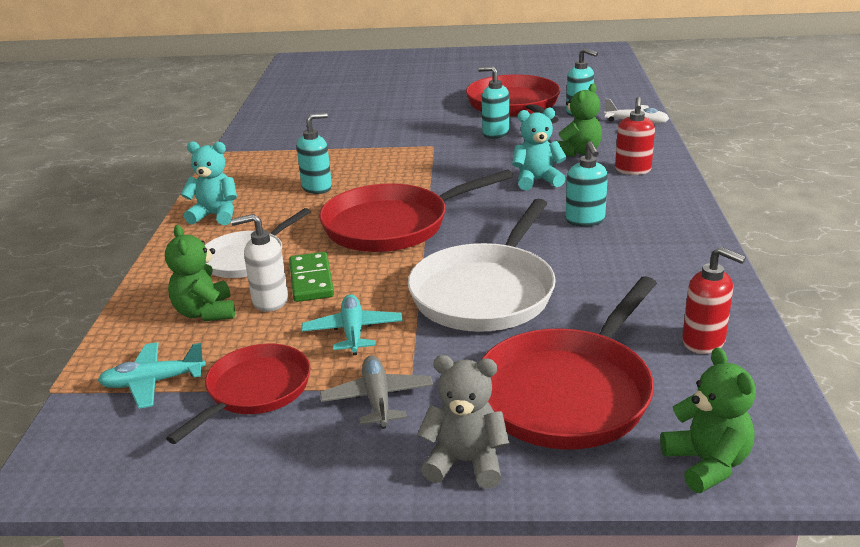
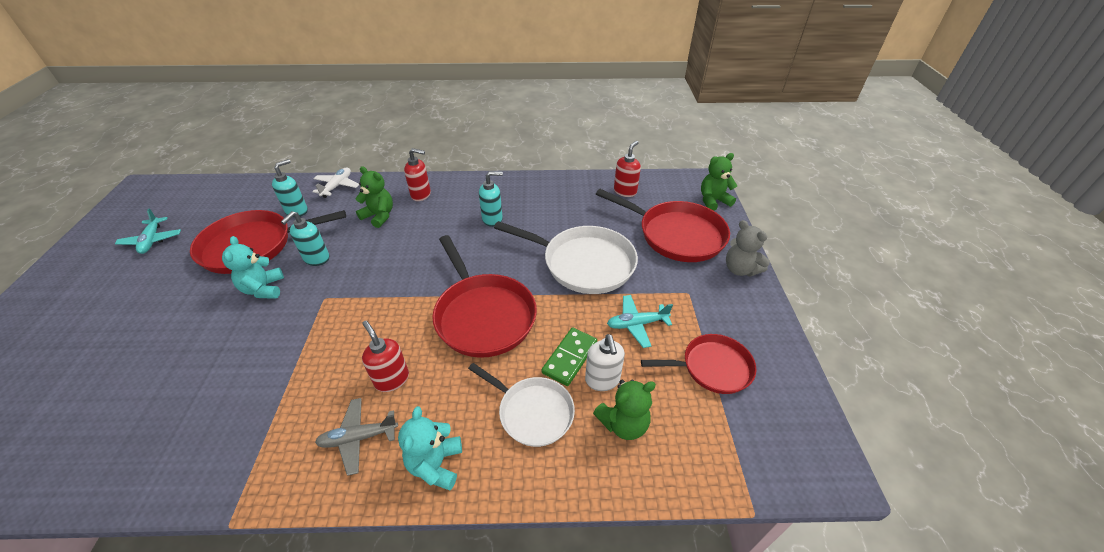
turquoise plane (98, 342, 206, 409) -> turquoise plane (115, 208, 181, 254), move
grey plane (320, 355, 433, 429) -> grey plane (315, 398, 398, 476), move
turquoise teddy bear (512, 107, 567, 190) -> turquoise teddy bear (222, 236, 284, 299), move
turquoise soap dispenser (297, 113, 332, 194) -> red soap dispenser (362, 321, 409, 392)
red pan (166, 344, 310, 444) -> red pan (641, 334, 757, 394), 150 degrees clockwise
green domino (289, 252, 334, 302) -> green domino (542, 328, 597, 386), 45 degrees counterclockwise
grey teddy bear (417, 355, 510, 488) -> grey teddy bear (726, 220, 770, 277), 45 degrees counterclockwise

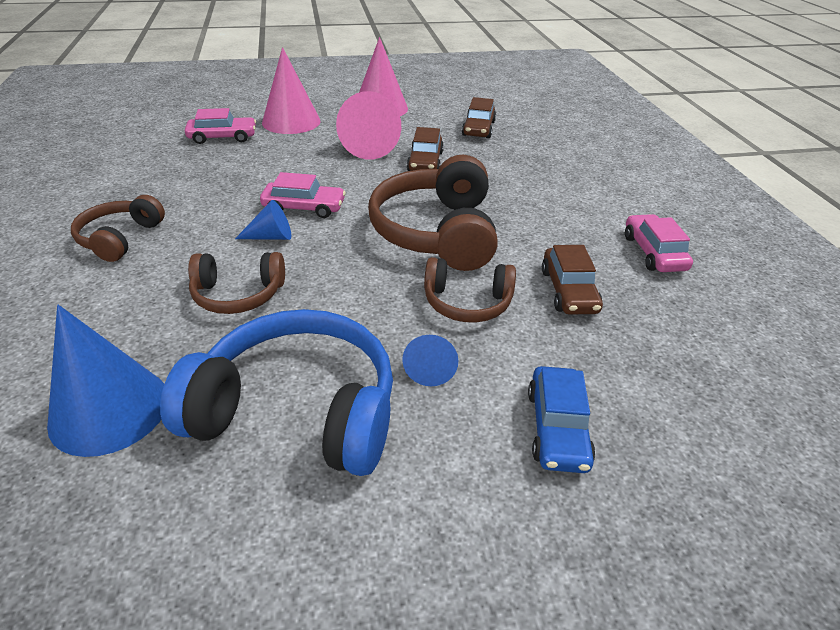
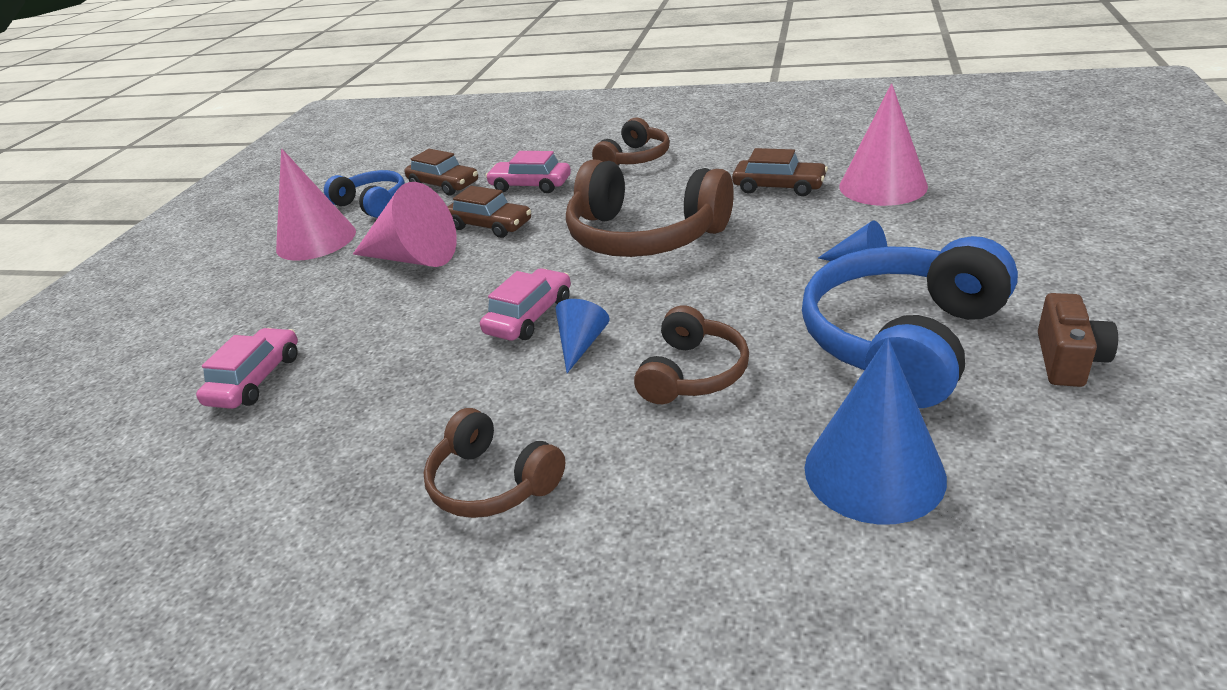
blue car (528, 366, 595, 473) -> none
none -> blue headphones (324, 170, 405, 218)
none -> brown camera (1038, 293, 1118, 387)
pink cone (262, 47, 321, 134) -> pink cone (839, 83, 928, 206), move
brown headphones (424, 257, 516, 322) -> brown headphones (592, 118, 670, 165), move
pink car (625, 214, 693, 272) -> pink car (485, 151, 571, 193), move

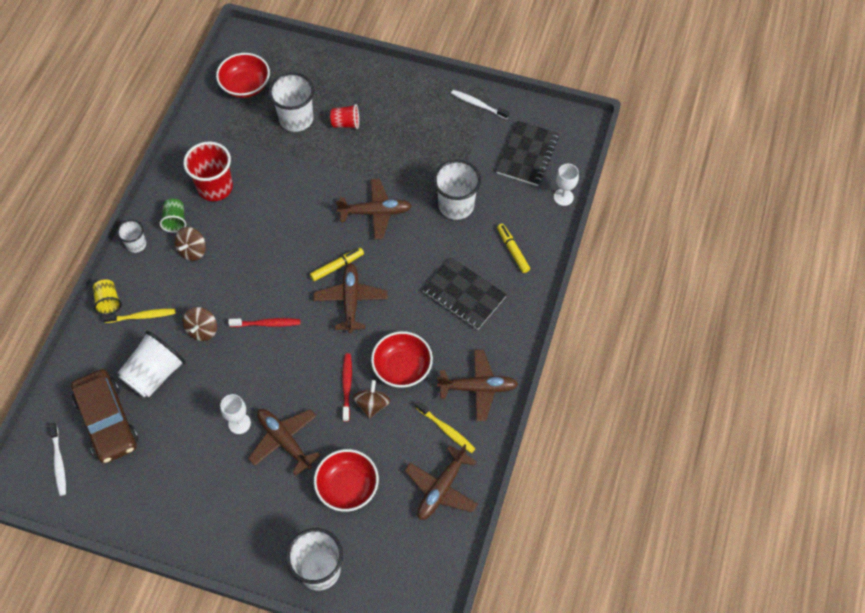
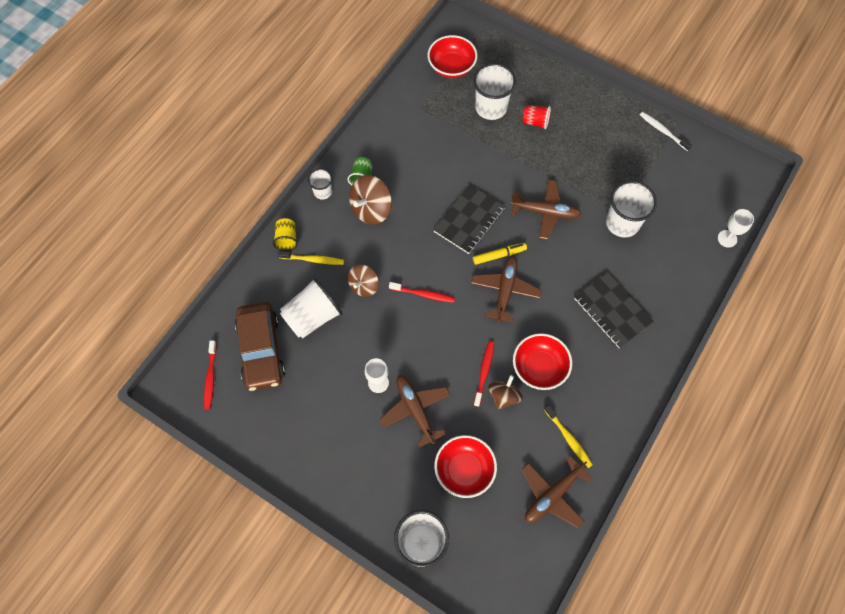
red cup (183, 141, 233, 201) -> none
brown plane (437, 350, 518, 421) -> none
yellow marker (497, 224, 530, 273) -> none
black notebook (496, 121, 559, 186) -> black notebook (433, 185, 505, 254), move
white toothbrush (49, 423, 66, 496) -> red toothbrush (204, 340, 217, 410)
brown spinning top (175, 227, 206, 261) -> brown spinning top (349, 175, 392, 225), x1.51

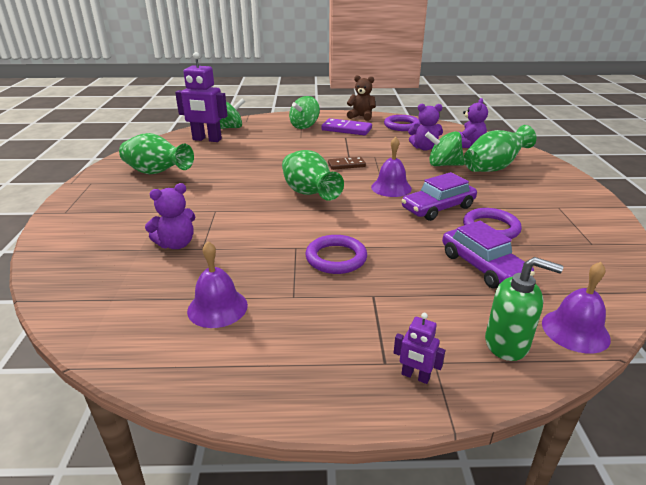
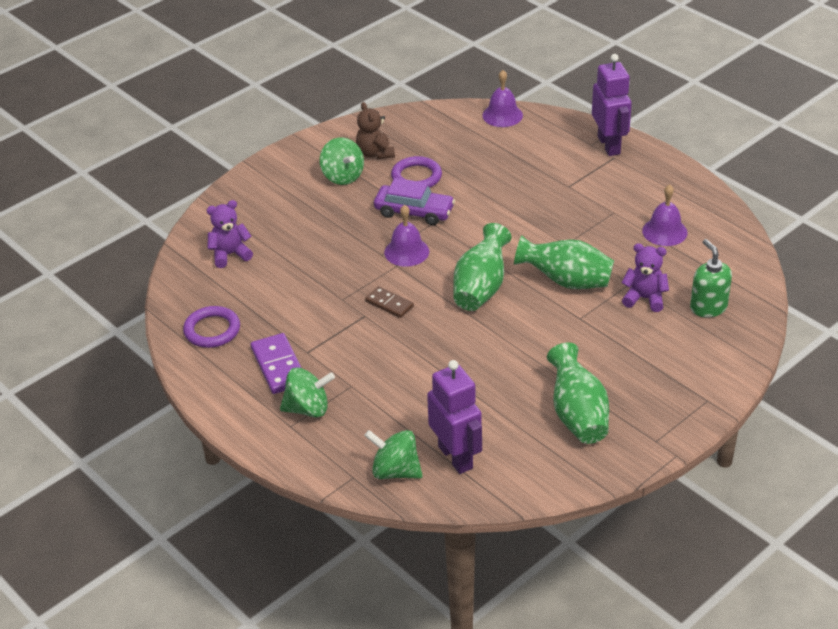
purple ring (305, 235, 367, 274) -> none
purple teddy bear (408, 104, 443, 151) -> none
purple car (442, 221, 535, 288) -> none
brown teddy bear (347, 75, 376, 121) -> brown teddy bear (356, 102, 395, 159), move
green spinning top (425, 131, 465, 166) -> green spinning top (320, 137, 364, 185), move
green vase (464, 125, 537, 172) -> green vase (514, 235, 614, 289), move
green soap dispenser (485, 257, 564, 361) -> green soap dispenser (690, 239, 732, 318), move
purple robot (394, 313, 445, 384) -> purple robot (592, 54, 632, 156), x2.19

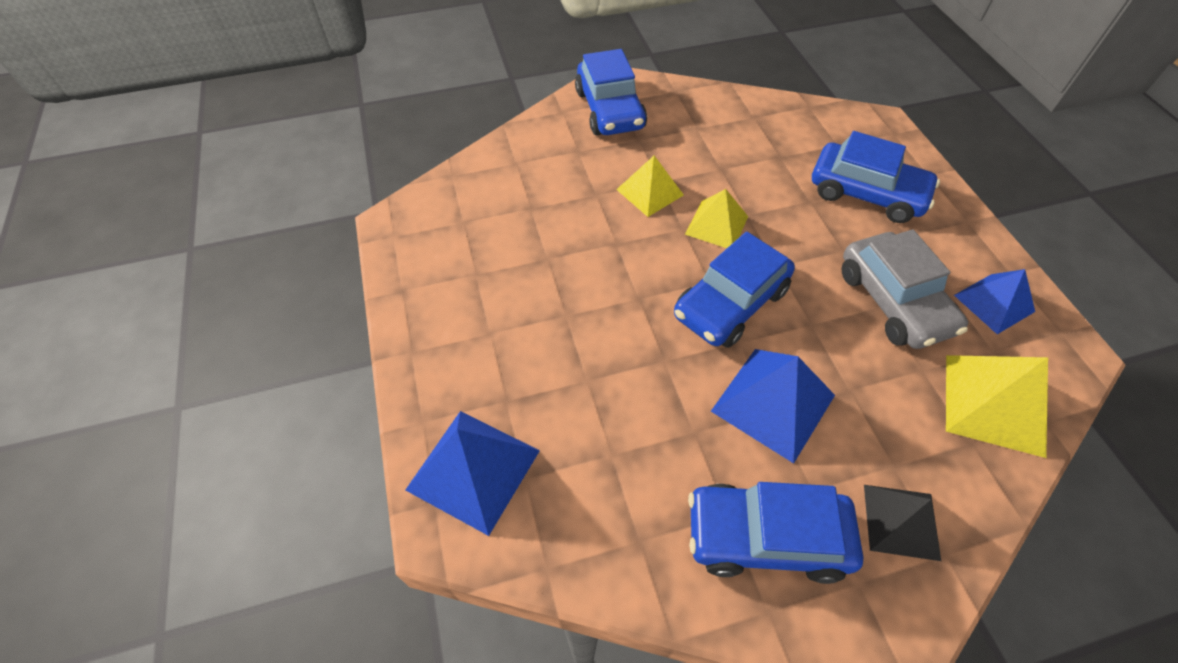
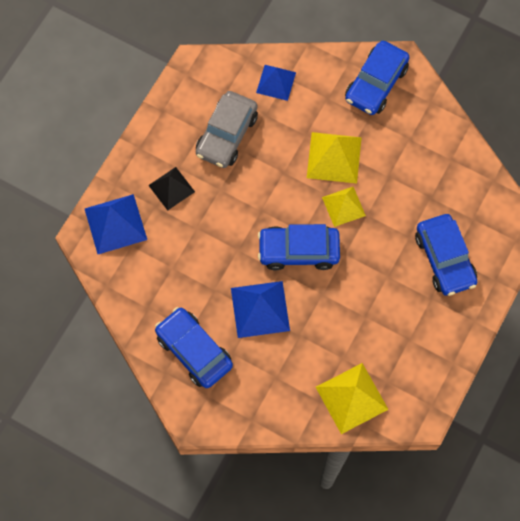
grey car (842, 230, 968, 349) -> grey car (196, 91, 258, 168), move
black pyramid (864, 485, 941, 561) -> black pyramid (148, 167, 195, 210), move
blue pyramid (954, 269, 1035, 334) -> blue pyramid (256, 65, 296, 101), move
yellow pyramid (616, 156, 684, 217) -> yellow pyramid (307, 132, 362, 184), x1.51

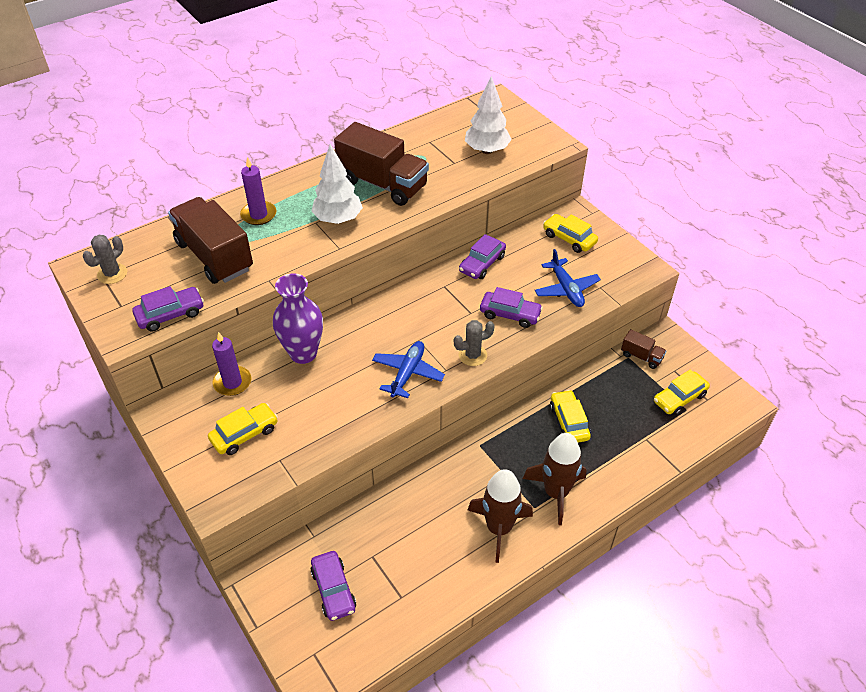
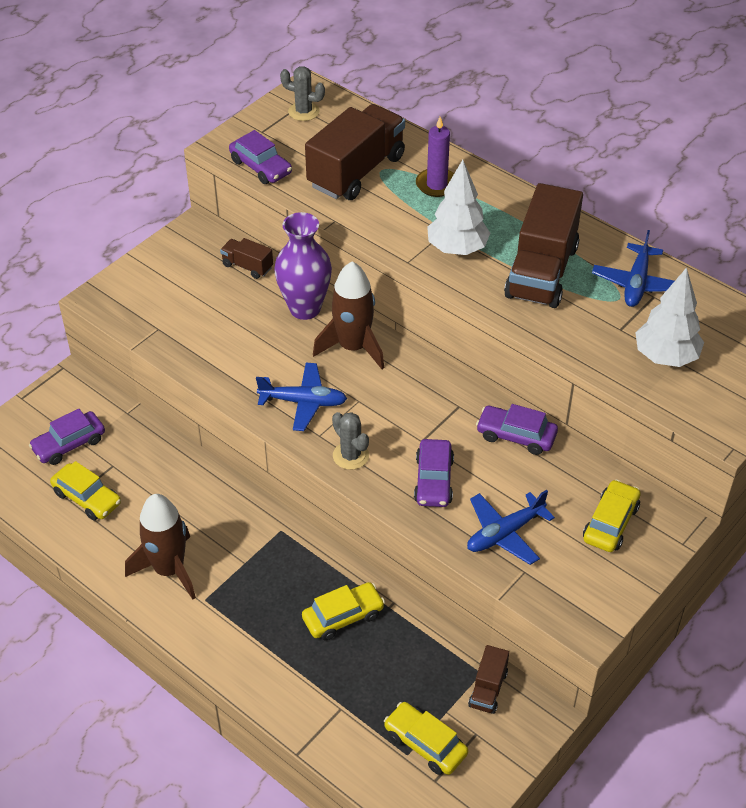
none -> blue plane (592, 230, 674, 307)
yellow car (208, 403, 278, 455) -> yellow car (50, 461, 121, 521), move
brown rocket (523, 433, 587, 525) -> brown rocket (313, 261, 384, 369), move
purple candle (212, 332, 251, 396) -> brown truck (220, 238, 273, 279)

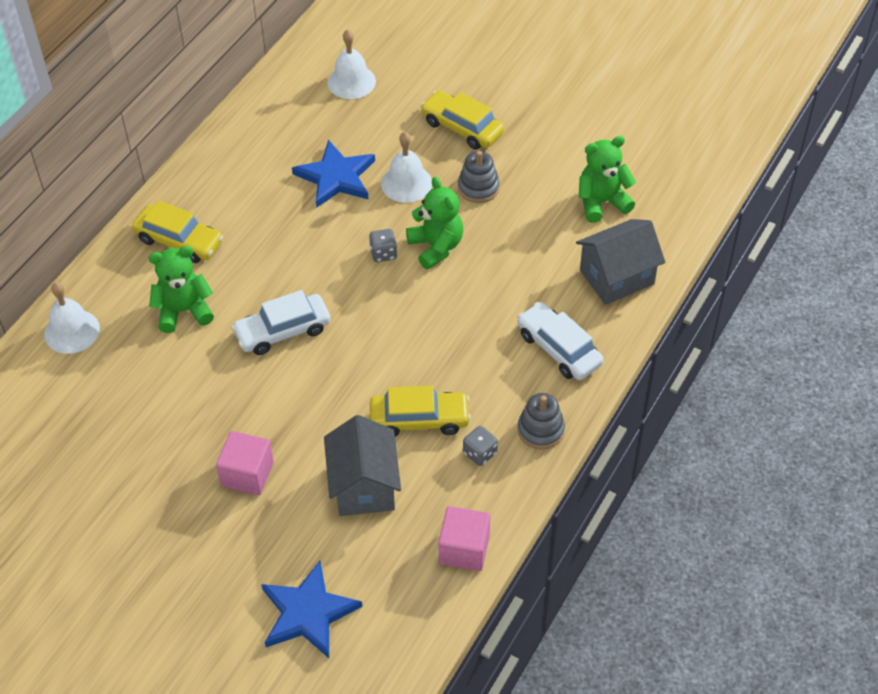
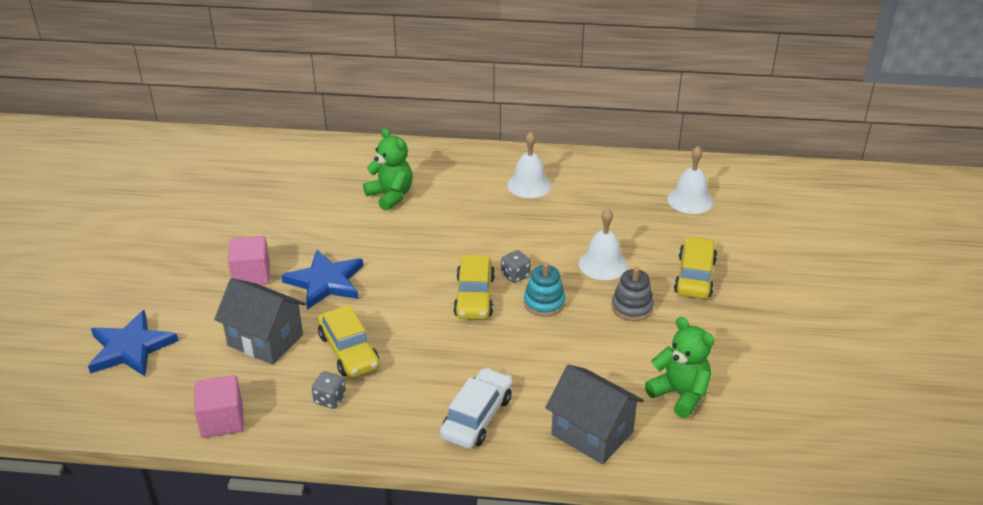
white car (231, 290, 331, 355) -> none
grey stacking toy (517, 393, 565, 449) -> none
white bell (44, 282, 100, 354) -> white bell (507, 132, 552, 198), move
yellow car (132, 201, 223, 263) -> yellow car (454, 255, 495, 320), move
blue star (292, 140, 375, 208) -> blue star (281, 250, 363, 310), move
green teddy bear (406, 177, 463, 270) -> turquoise stacking toy (524, 263, 565, 317)
grey house (324, 415, 401, 516) -> grey house (214, 278, 306, 365), 60 degrees clockwise

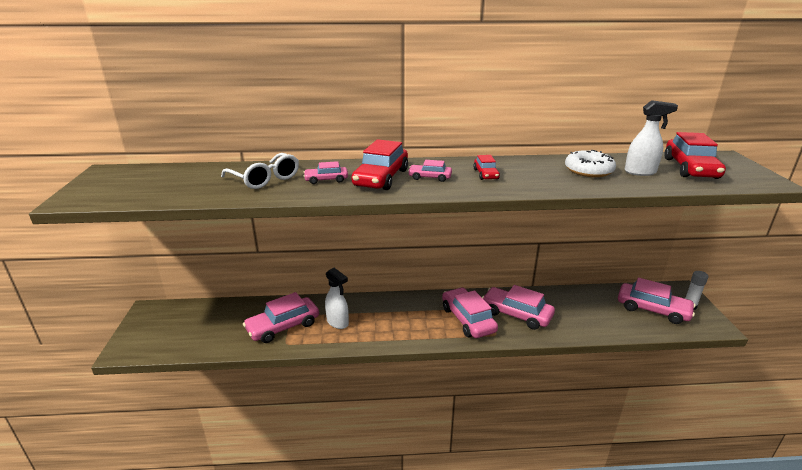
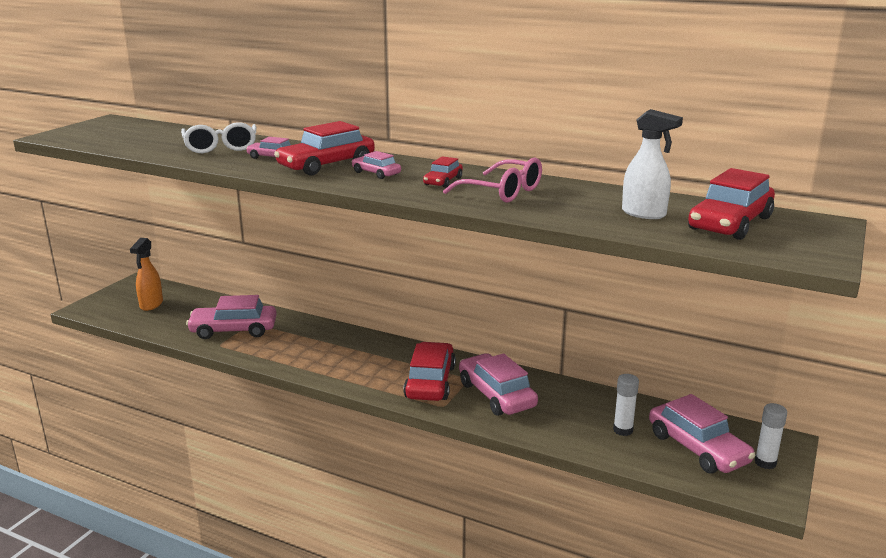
white spray bottle (325, 268, 349, 329) -> none
white donut (565, 150, 616, 177) -> none
none -> orange spray bottle (130, 238, 163, 311)
none -> pink glasses (443, 158, 542, 203)
none -> white glue stick (613, 374, 639, 436)
pink car (442, 287, 498, 338) -> red car (403, 342, 456, 401)

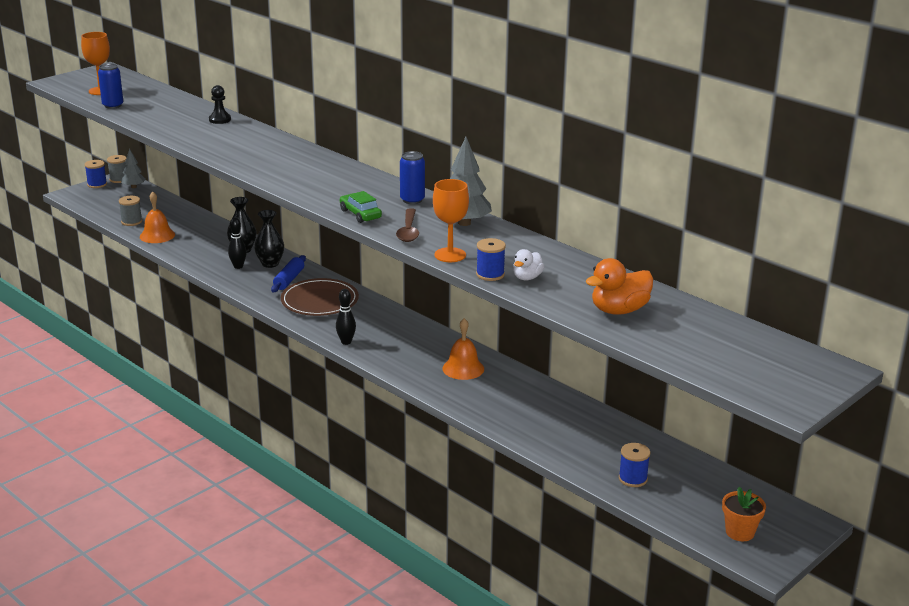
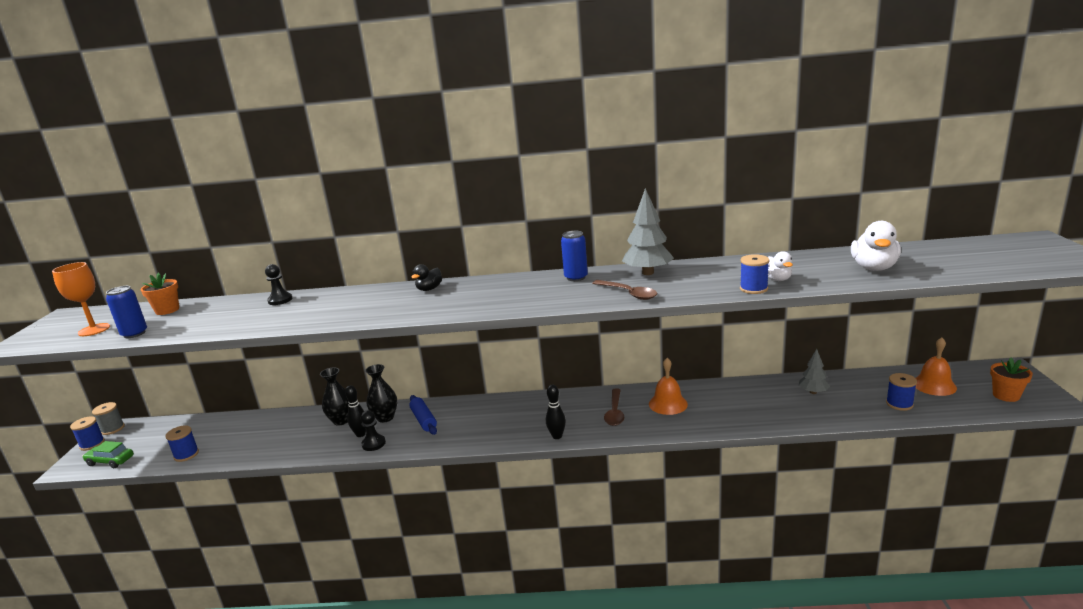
brown plate (281, 278, 359, 316) -> none
orange goblet (433, 179, 469, 262) -> none
none -> orange flower pot (140, 273, 179, 315)
none -> black pawn (361, 410, 386, 451)
none -> black duck (411, 264, 442, 291)
none -> brown spoon (604, 388, 624, 426)
grey tree (121, 149, 146, 188) -> grey tree (799, 349, 830, 394), move
orange bell (140, 192, 175, 243) -> orange bell (915, 337, 957, 396), move
green car (340, 191, 382, 223) -> green car (83, 441, 134, 468), move
grey spool (119, 196, 142, 226) -> blue spool (165, 425, 199, 462)
orange duck (586, 258, 653, 315) -> white duck (851, 221, 901, 271)

